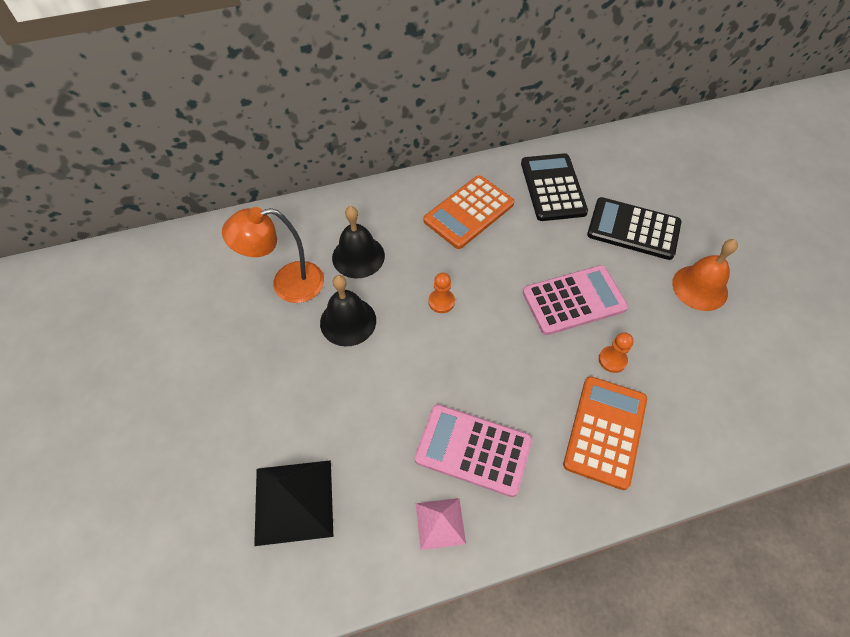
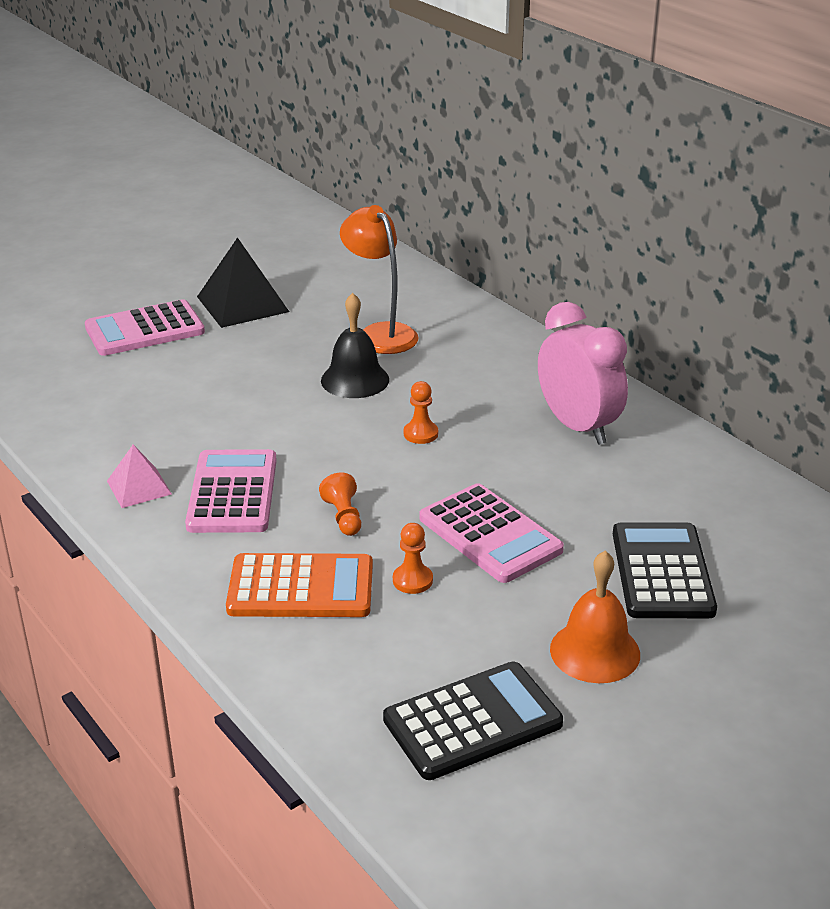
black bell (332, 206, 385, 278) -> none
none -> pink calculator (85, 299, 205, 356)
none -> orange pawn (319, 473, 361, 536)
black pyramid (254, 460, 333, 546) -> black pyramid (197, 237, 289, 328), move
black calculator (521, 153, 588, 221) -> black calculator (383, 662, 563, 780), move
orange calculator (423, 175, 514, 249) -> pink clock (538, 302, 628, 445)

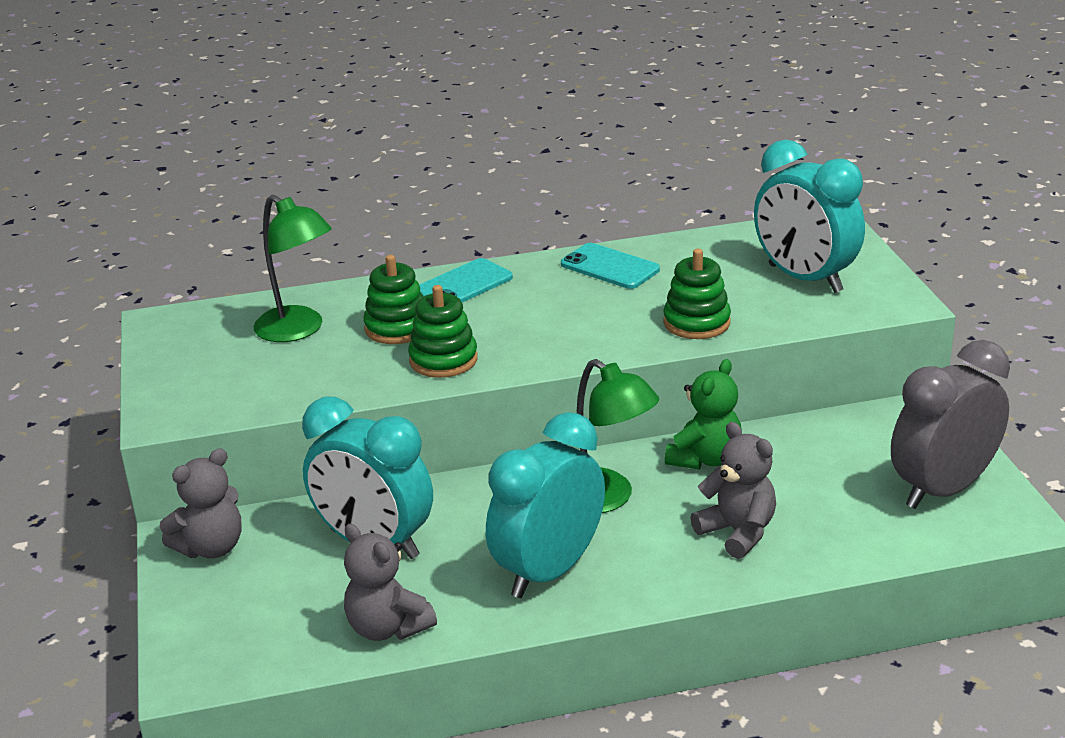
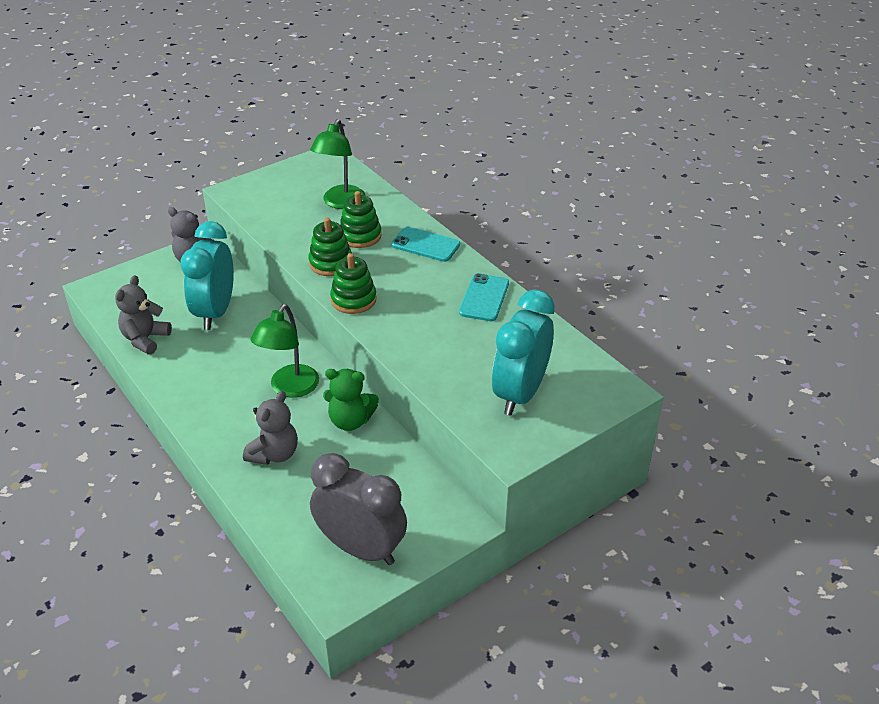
turquoise clock (486, 412, 605, 598) -> none
green stacking toy (663, 249, 731, 339) -> green stacking toy (330, 253, 376, 314), move

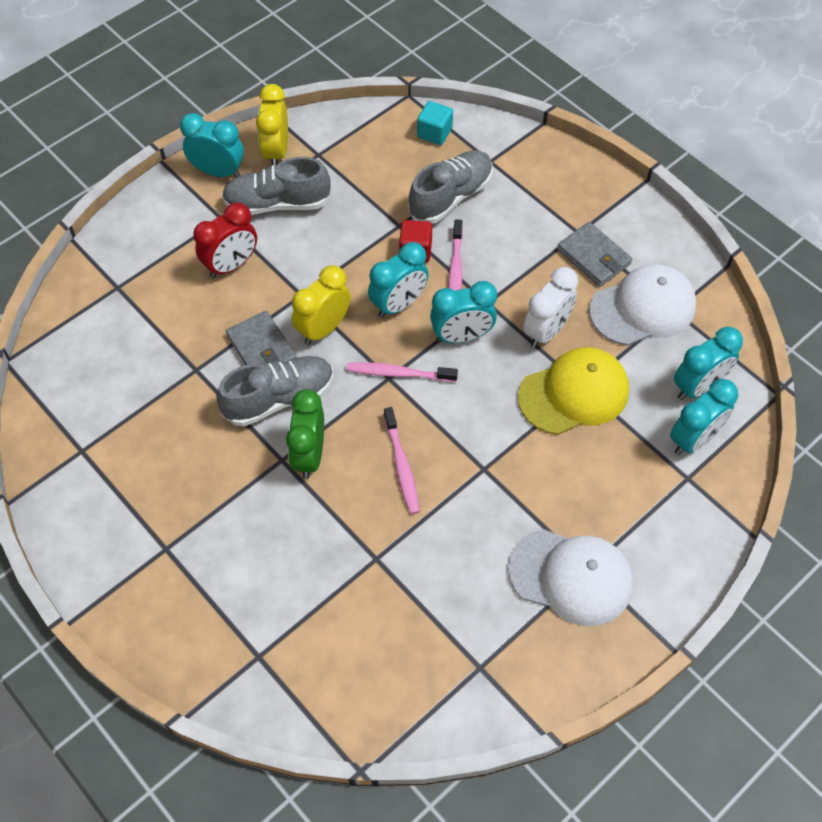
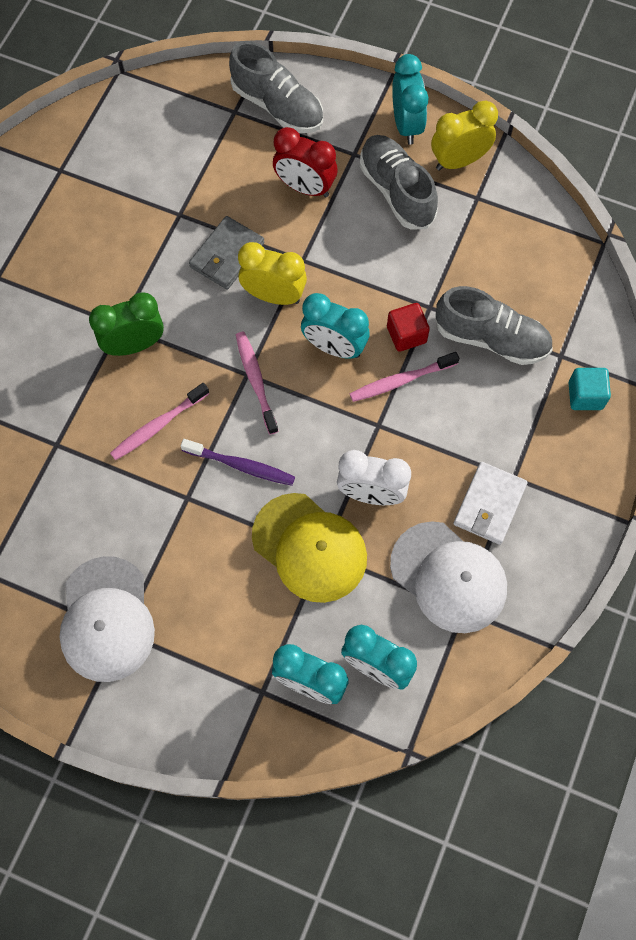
turquoise clock (430, 281, 497, 343) -> none
none -> purple toothbrush (181, 439, 295, 486)
grey shoe (216, 356, 333, 426) -> grey shoe (229, 41, 323, 133), move
turquoise cube (417, 101, 453, 145) -> turquoise cube (569, 368, 611, 410), move
grey wallet (557, 222, 632, 286) -> white wallet (454, 462, 528, 545)

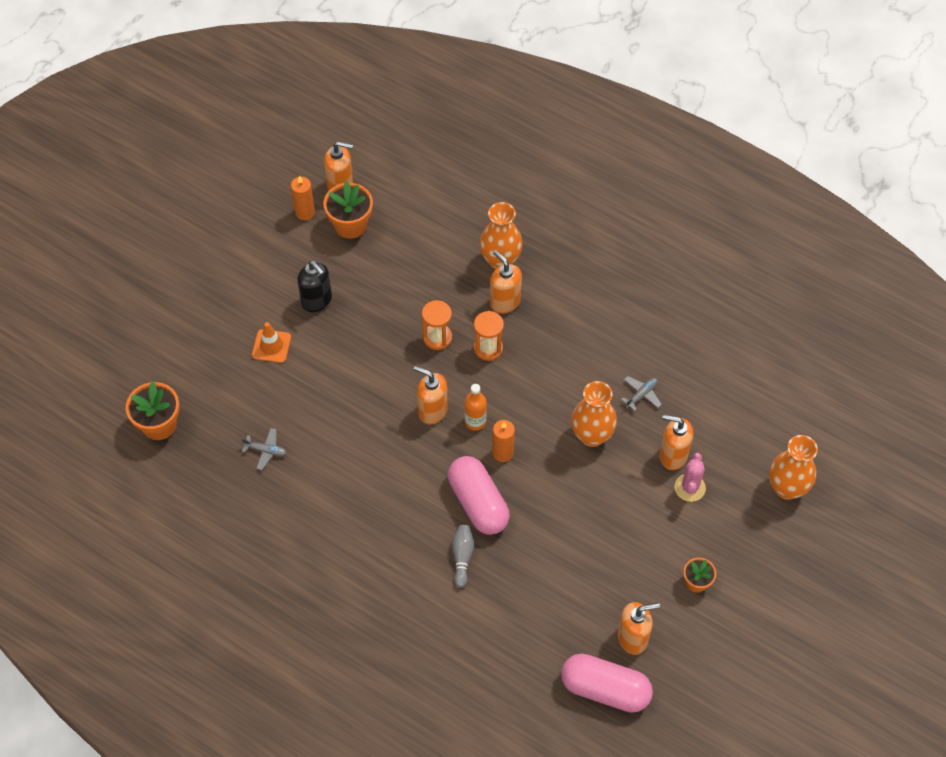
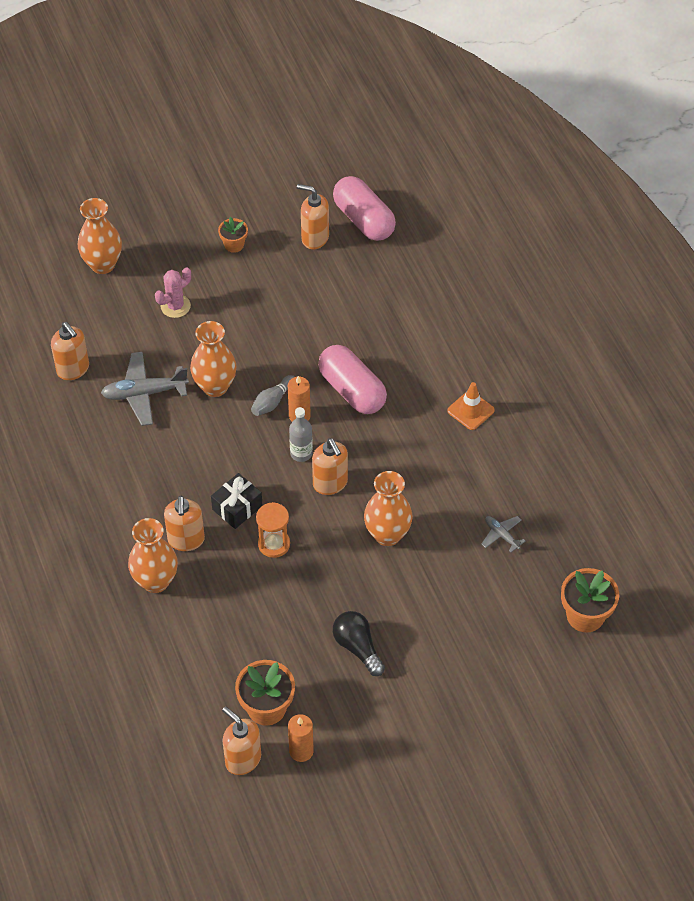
none -> orange vase (364, 471, 413, 546)
orange traffic cone (252, 322, 291, 363) -> orange traffic cone (447, 382, 495, 430), move
grey bowling pin (452, 525, 474, 588) -> grey bowling pin (251, 375, 295, 416), move
orange soap dispenser (660, 415, 693, 470) -> orange soap dispenser (51, 322, 89, 380), move
black soap dispenser (297, 261, 332, 312) -> black light bulb (333, 611, 385, 676)
orange hourglass (474, 311, 504, 361) -> black gift (211, 473, 263, 529)
orange bottle (464, 384, 487, 431) -> grey bottle (289, 407, 313, 462)
pink capsule (448, 456, 510, 535) -> pink capsule (318, 345, 387, 414), 45 degrees counterclockwise
grey plane (621, 376, 662, 411) -> grey plane (101, 352, 189, 426), x1.89

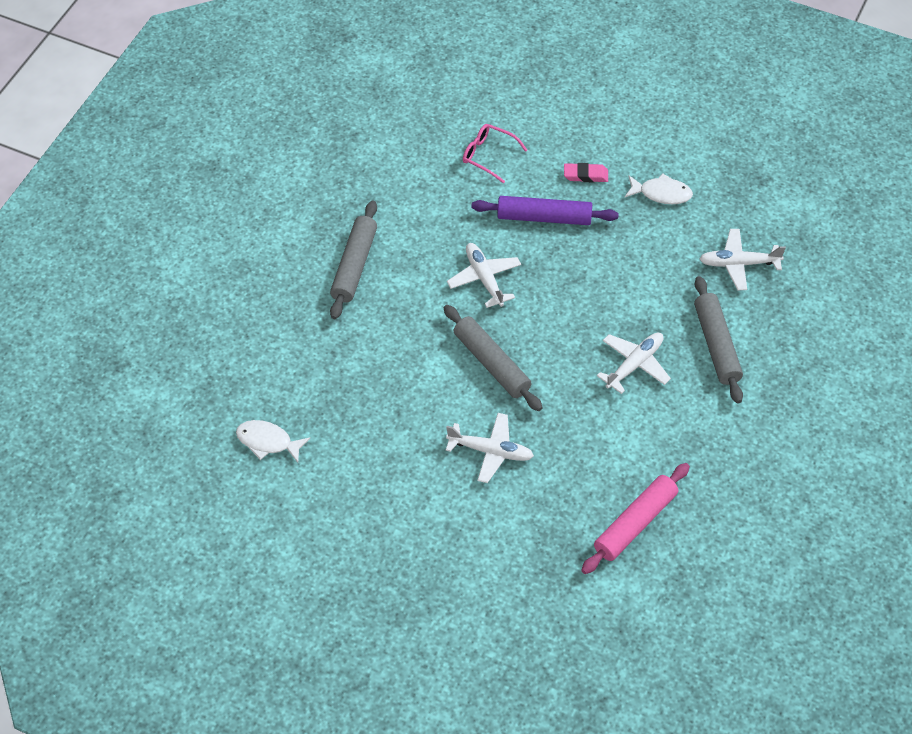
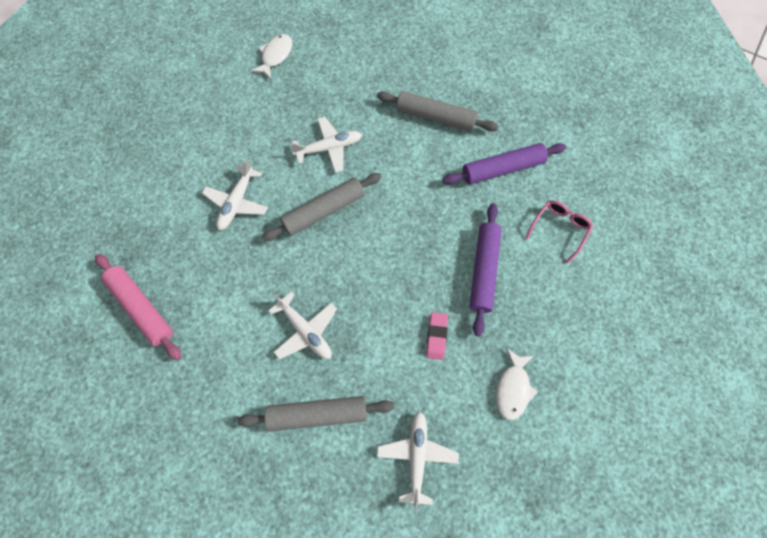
none -> purple rolling pin (443, 143, 566, 185)
white plane (447, 243, 521, 308) -> white plane (290, 117, 362, 173), move
pink eraser (564, 163, 608, 182) -> pink eraser (426, 312, 448, 360), move

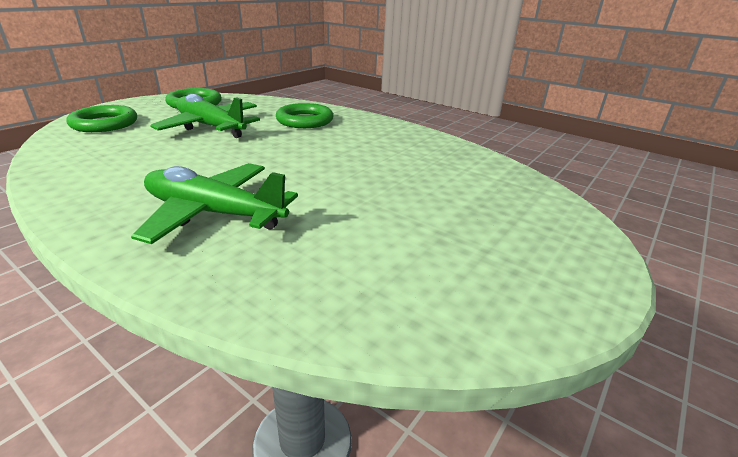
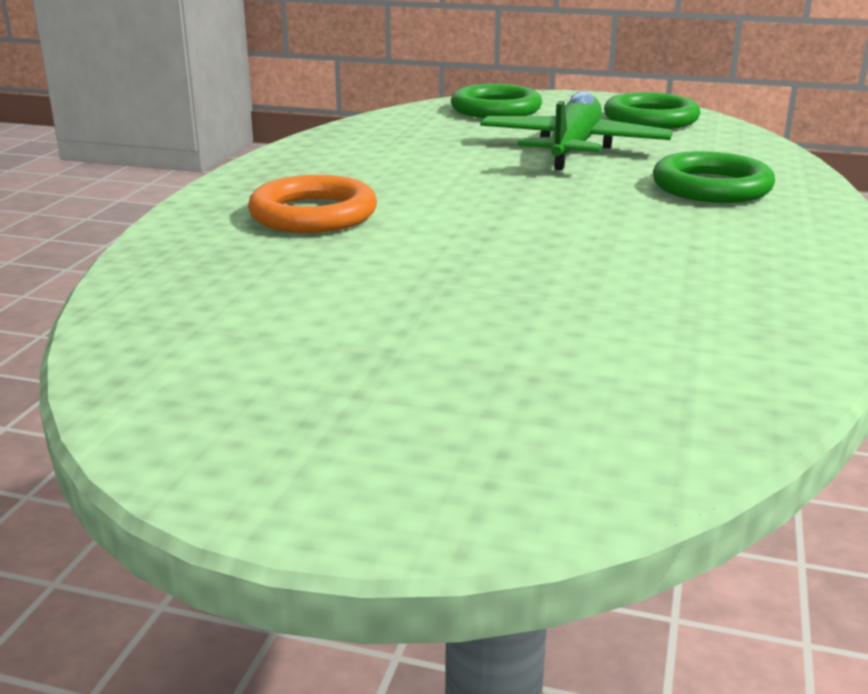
green plane (131, 163, 298, 244) -> orange ring (248, 175, 377, 233)

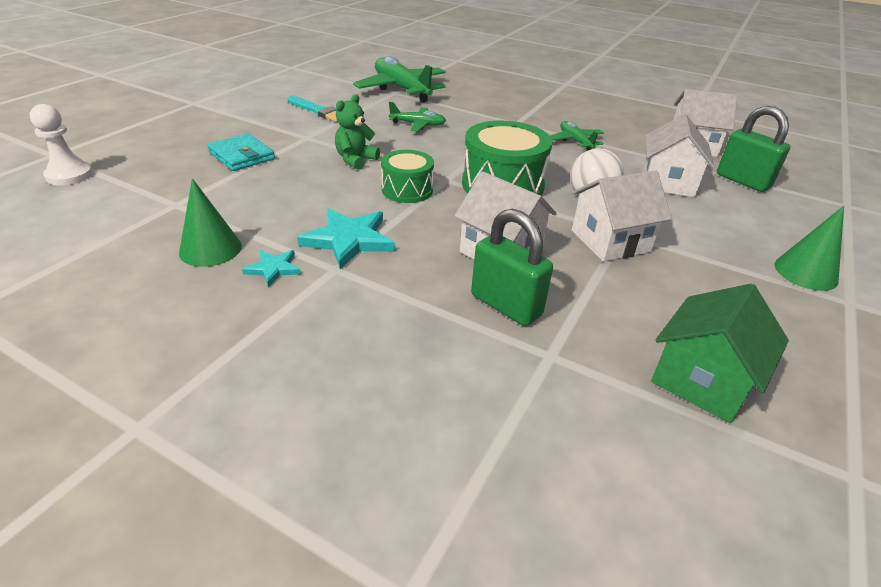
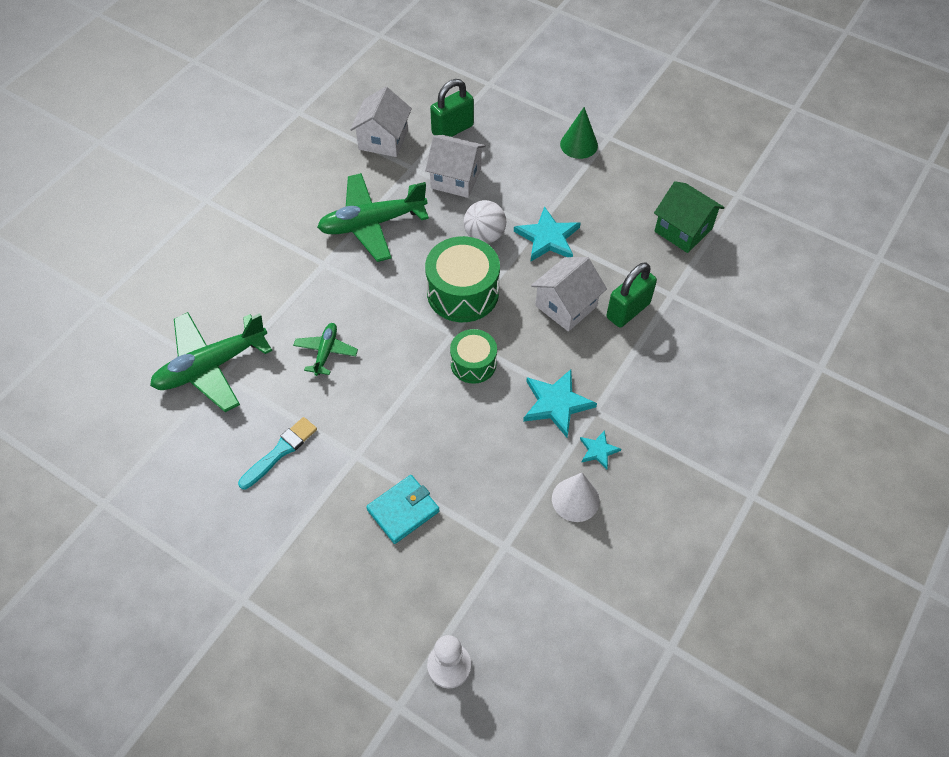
green teddy bear (335, 94, 380, 170) -> none
white house (572, 170, 672, 262) -> turquoise star (514, 206, 581, 261)
green cone (179, 178, 242, 267) -> white cone (552, 473, 600, 522)
green plane (550, 121, 604, 151) -> green plane (317, 173, 429, 262), x1.94

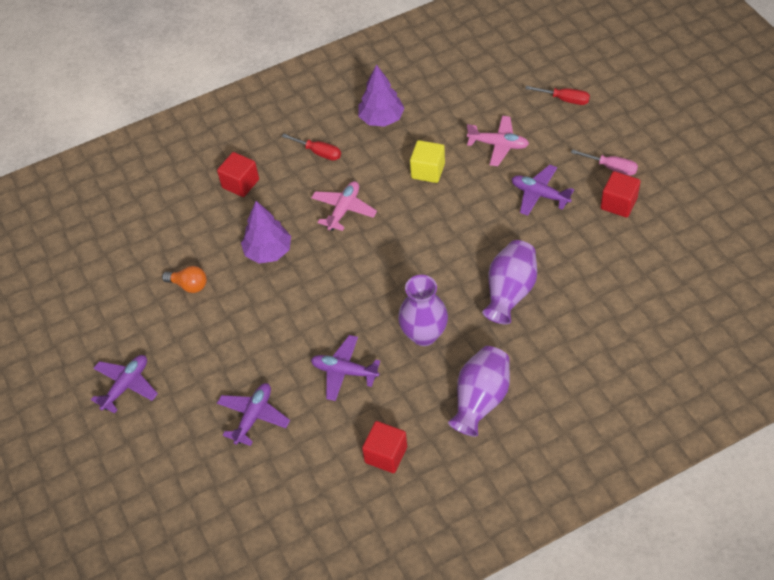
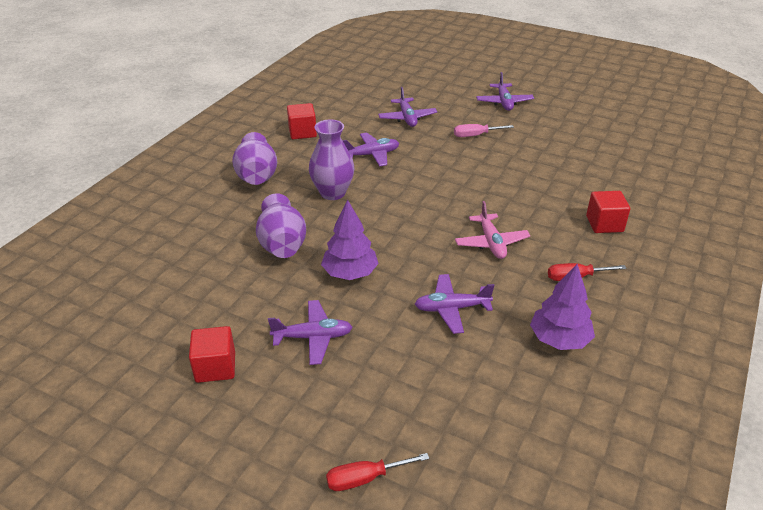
orange light bulb (162, 266, 207, 293) -> none
pink plane (467, 116, 529, 166) -> none
purple tree (241, 201, 291, 263) -> purple tree (321, 200, 379, 280), move
pink screwdriver (571, 149, 638, 175) -> pink screwdriver (454, 124, 514, 137), move
yellow cube (410, 140, 445, 183) -> purple plane (415, 274, 495, 334)

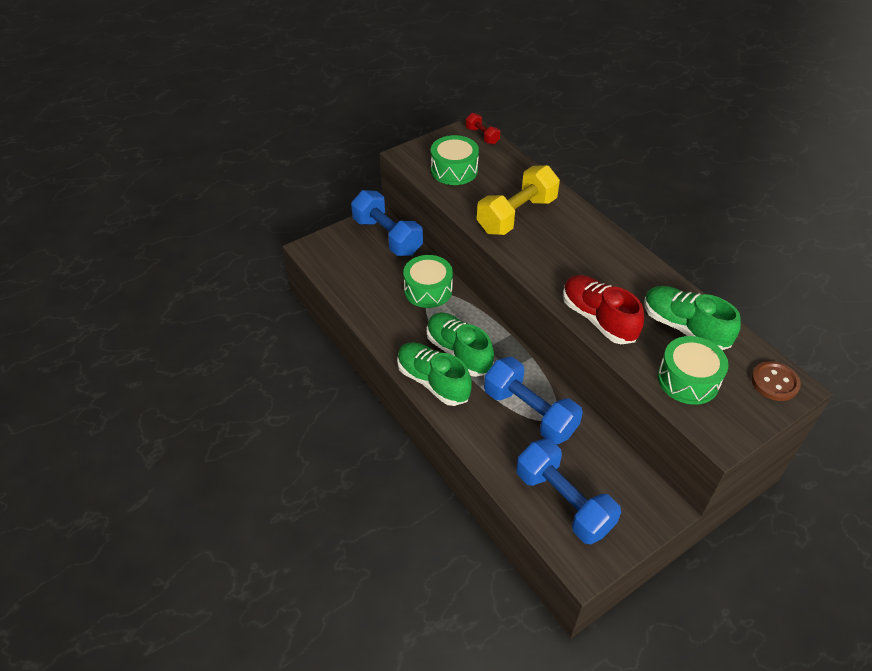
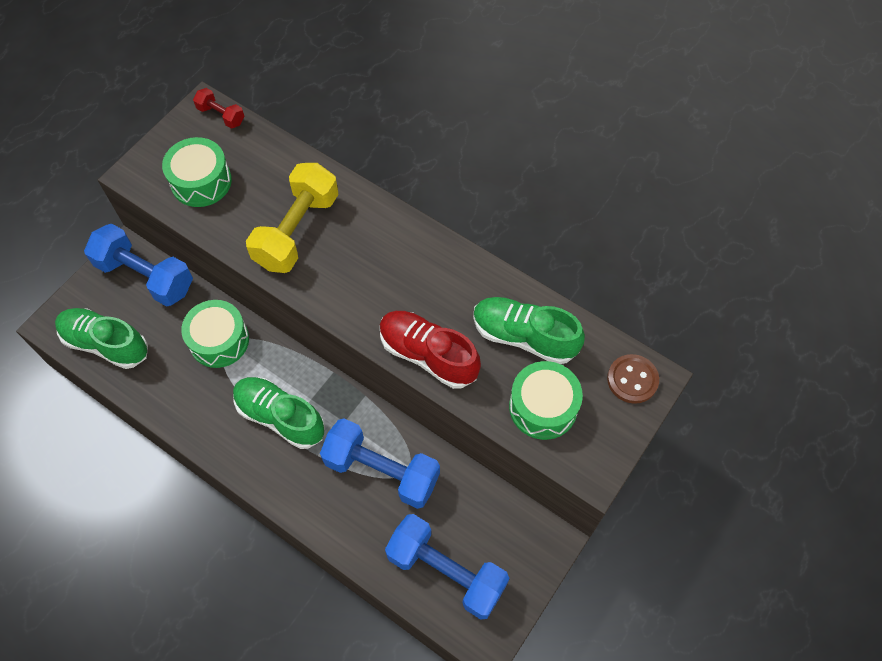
green shoe (397, 342, 472, 406) -> green shoe (55, 308, 148, 369), move

